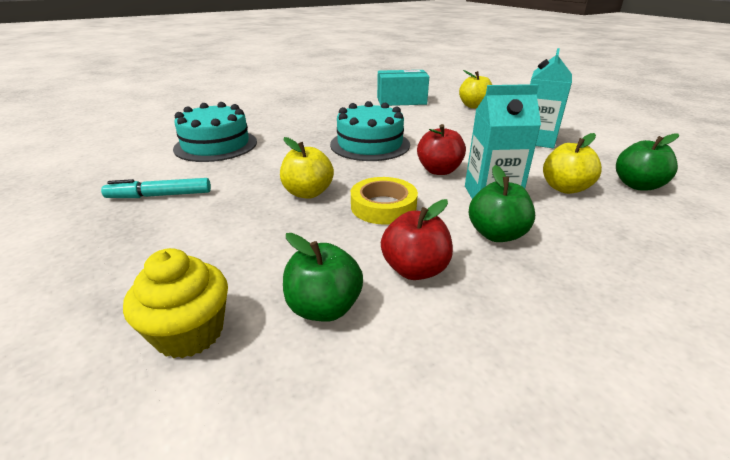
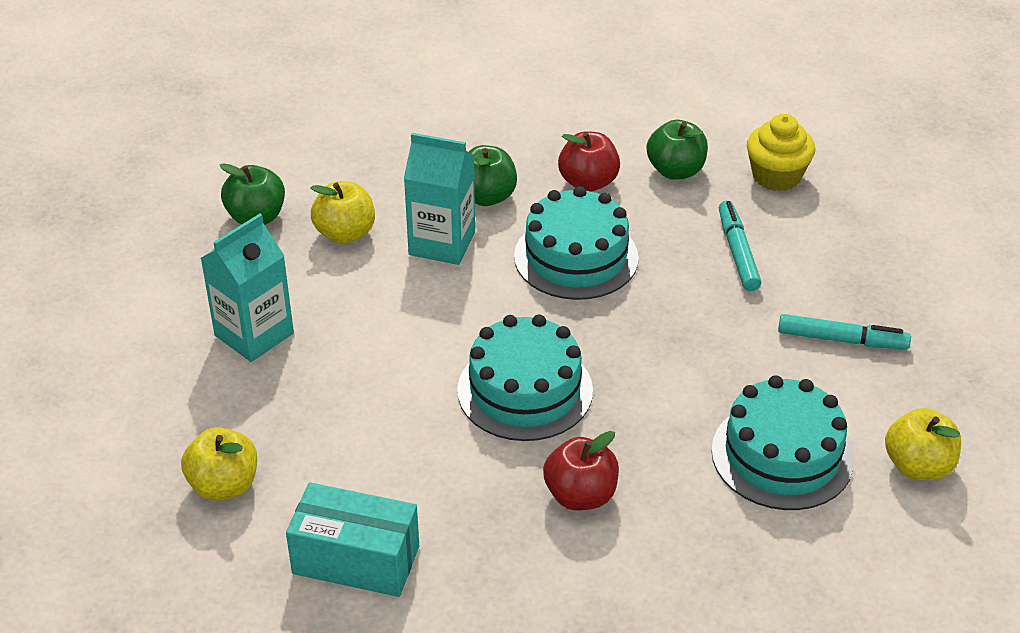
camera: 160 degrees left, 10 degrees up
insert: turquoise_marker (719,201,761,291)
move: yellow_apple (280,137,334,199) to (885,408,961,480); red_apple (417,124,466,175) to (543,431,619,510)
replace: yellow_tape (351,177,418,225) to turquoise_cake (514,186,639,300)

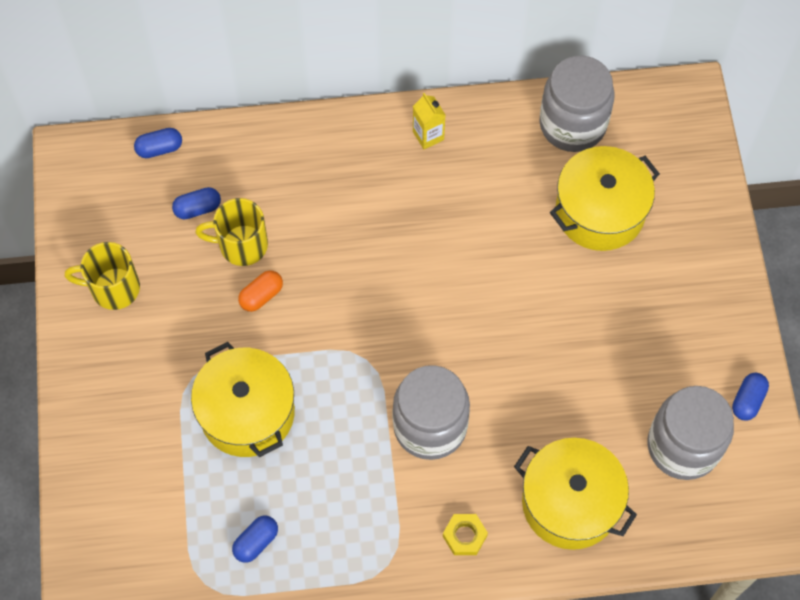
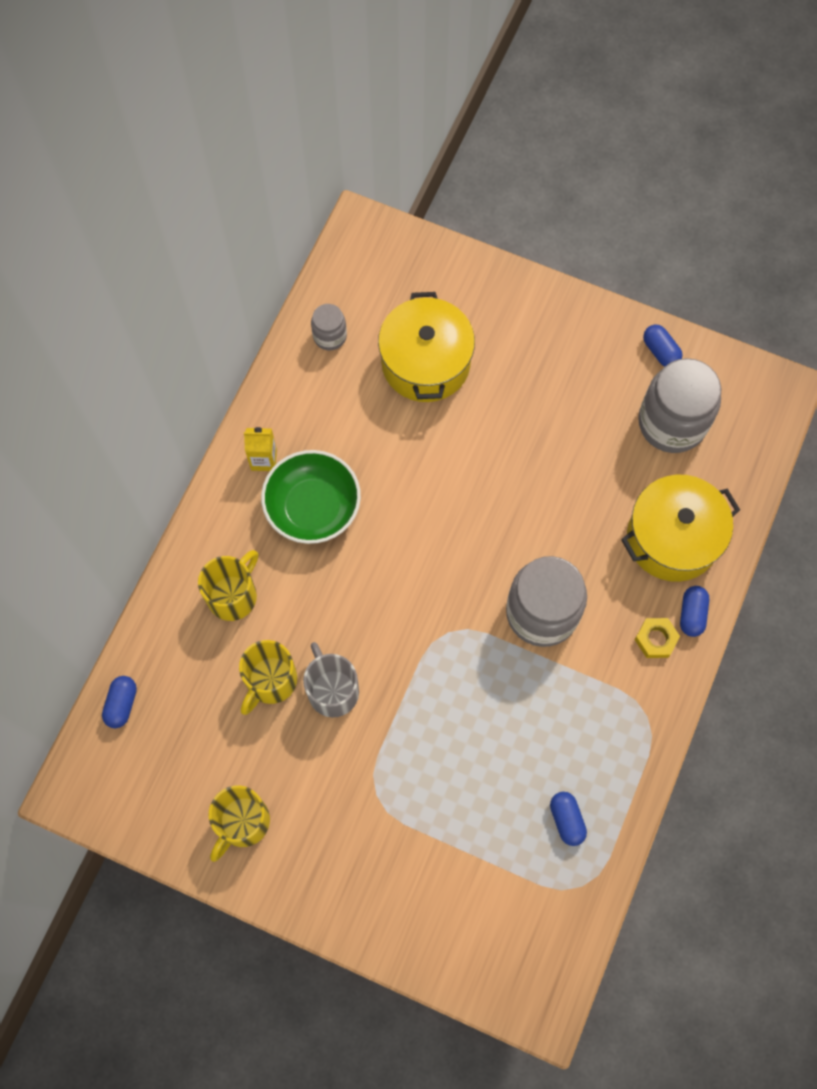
camera: 60 degrees left, 5 degrees up
delete: yellow_pot (191,342,295,457)
insert: yellow_mug (198,550,258,621); green_bowl (261,450,361,544)
move: blue_capsule (172,187,221,219) to (680,586,709,637)
replace: orange_capsule (238,270,283,312) to grey_mug (303,642,359,718)
resize: grey_jar (539,56,615,152) = (311,304,347,350) x0.50

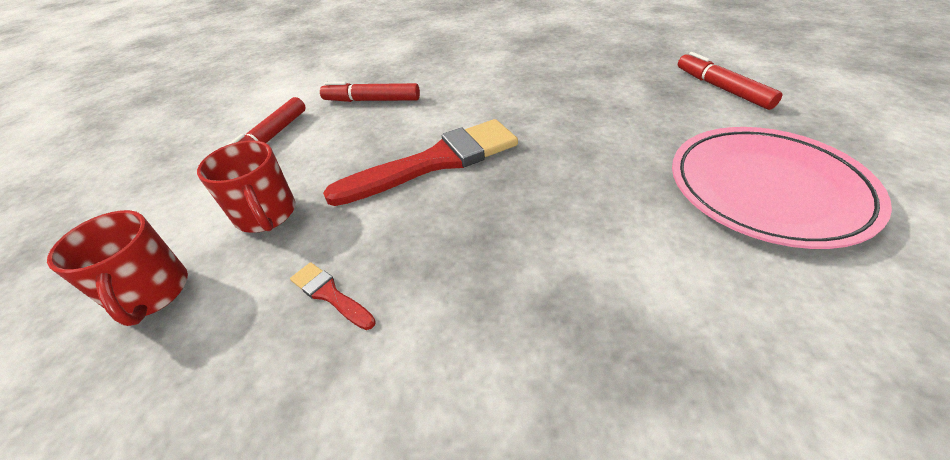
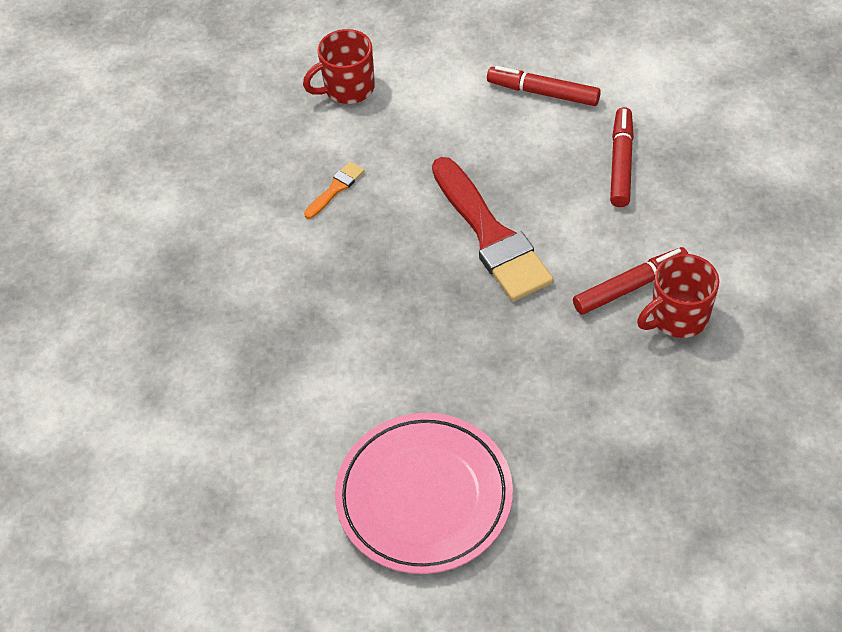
camera: 90 degrees right, 10 degrees up
move: red_mug (197,140,295,233) to (637,254,719,338); red_marker (678,52,782,110) to (573,247,688,315)
recolor: red_brush (290,262,376,330) to orange_brush (304,161,365,219)

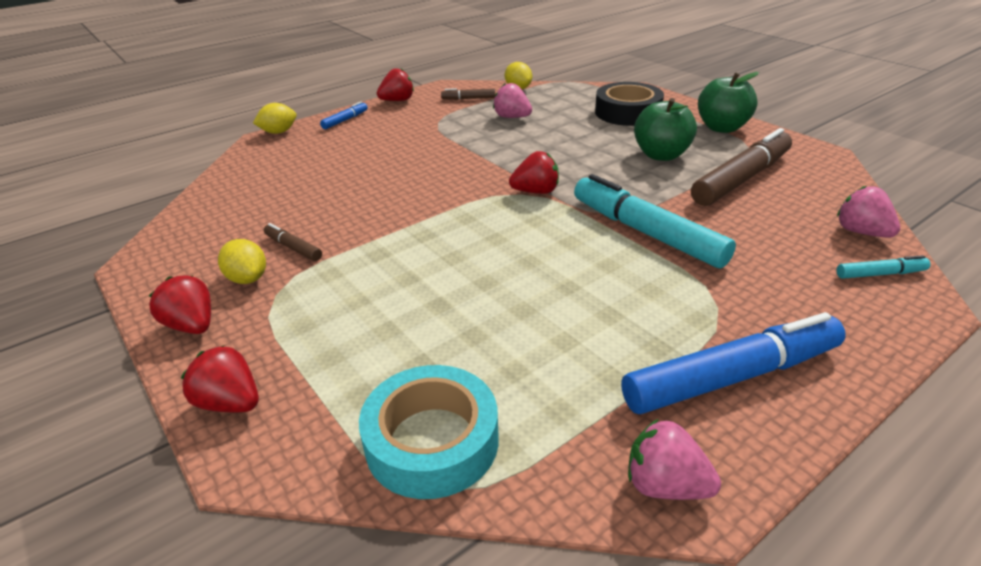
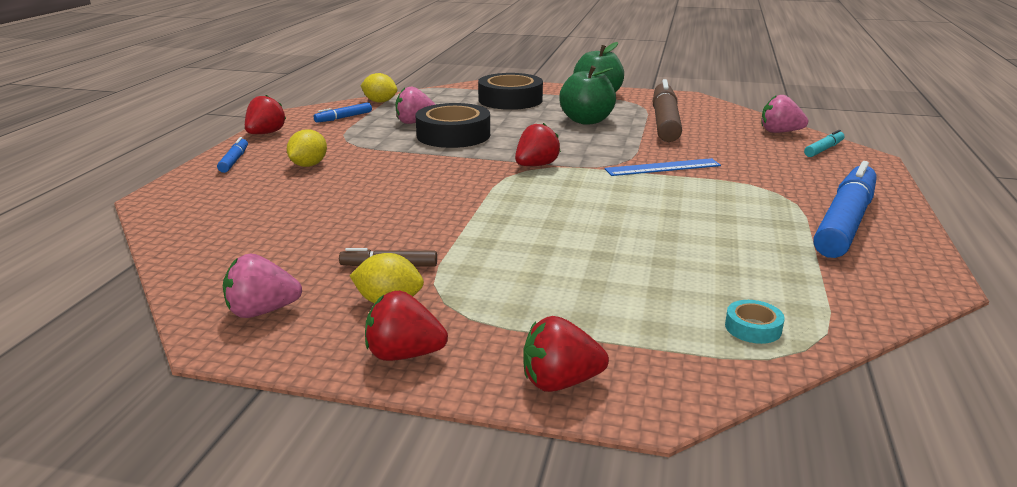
camera: 40 degrees left, 10 degrees down
insert: black_tape (415,103,490,148)
move: yellow_lemon (253,103,296,134) to (287,129,327,167); pink_strawberry (628,419,721,500) to (223,253,302,318)
replace: turquoise_marker (574,174,736,268) to blue_ruler (605,158,721,176)
recolor: brown_marker (441,88,495,100) to blue_marker (314,102,372,123)
resize: turquoise_tape (359,365,499,499) = (725,300,785,344) x0.43

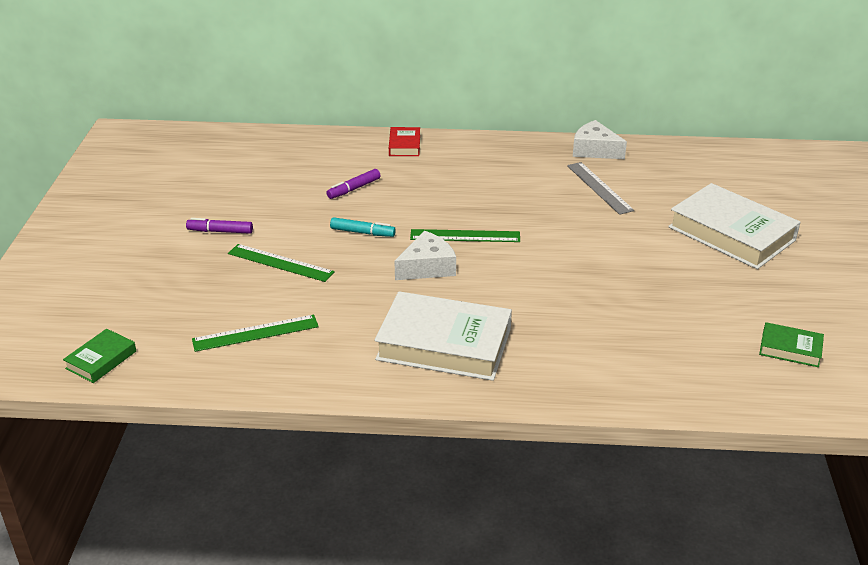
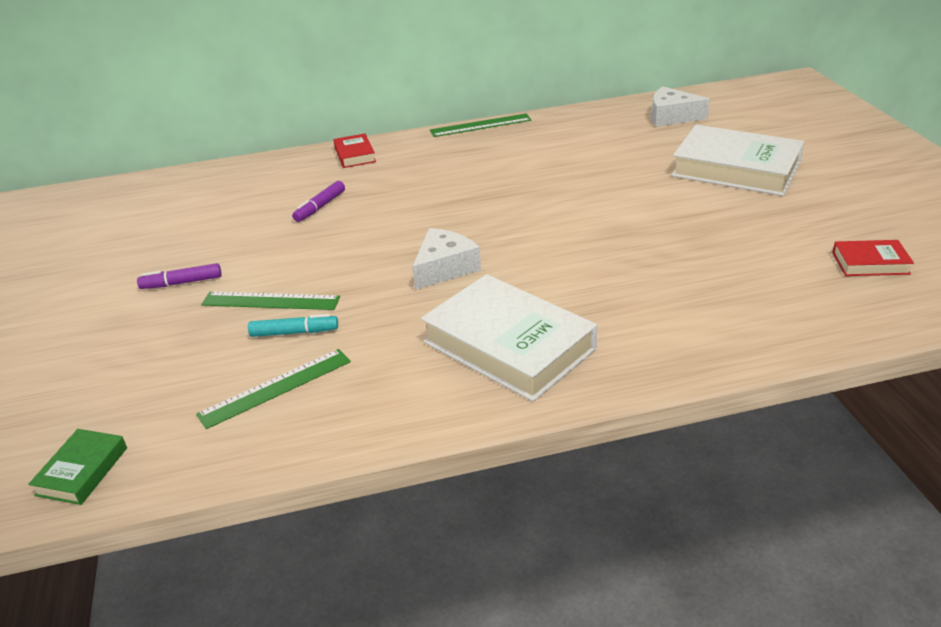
camera: 15 degrees left, 0 degrees up
delete: grey_ruler (567,162,634,215)
move: turquoise_marker (330,217,396,237) to (248,314,338,337); green_ruler (410,229,520,242) to (430,114,532,137); white_cheese (573,120,627,159) to (652,86,710,127)
recolor: green_book (759,322,824,367) to red_book (832,240,914,276)
rotate: white_book (375,291,512,381) = (421,274,597,402) 45 degrees clockwise

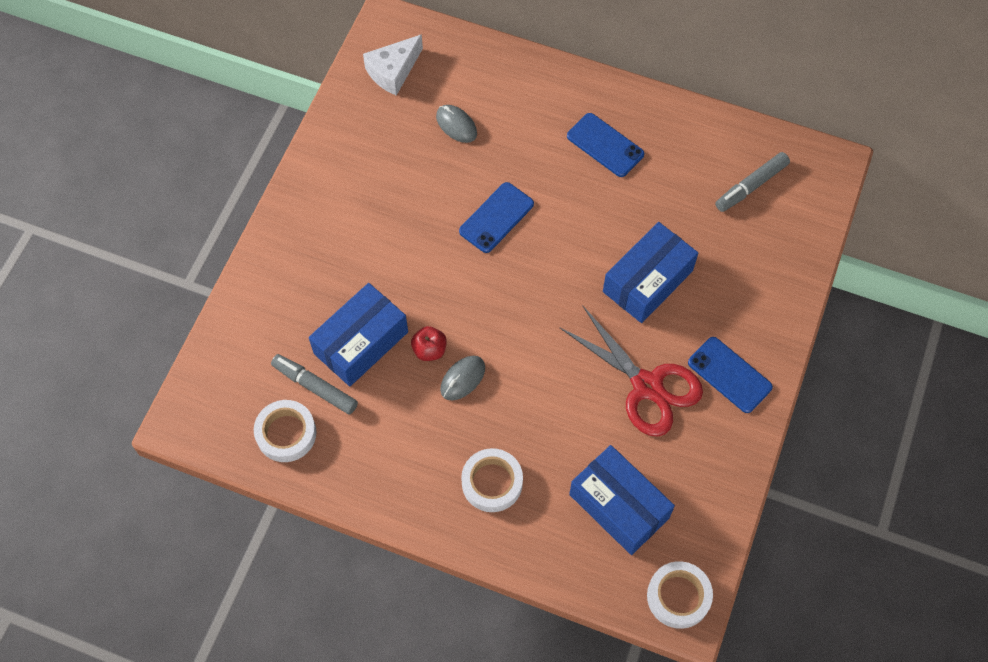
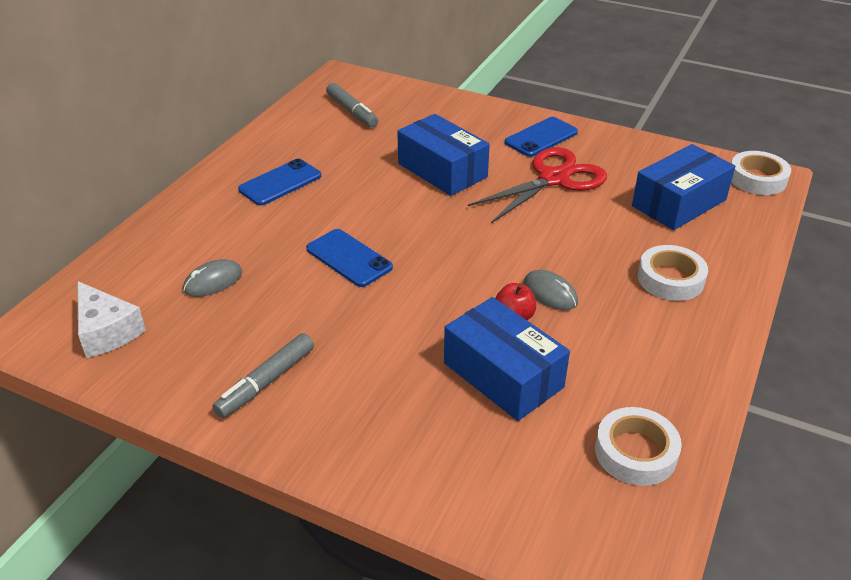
camera: 85 degrees left, 25 degrees down
move: grey_marker (271,354,358,415) to (212,333,314,418)

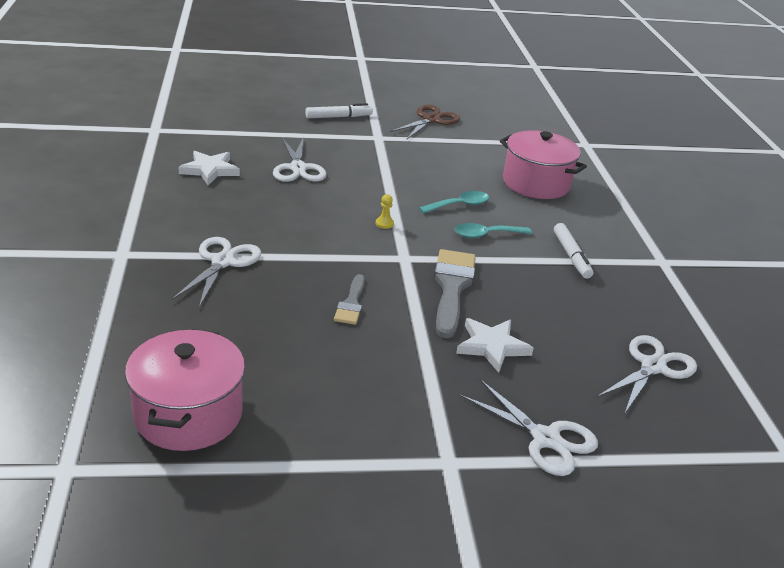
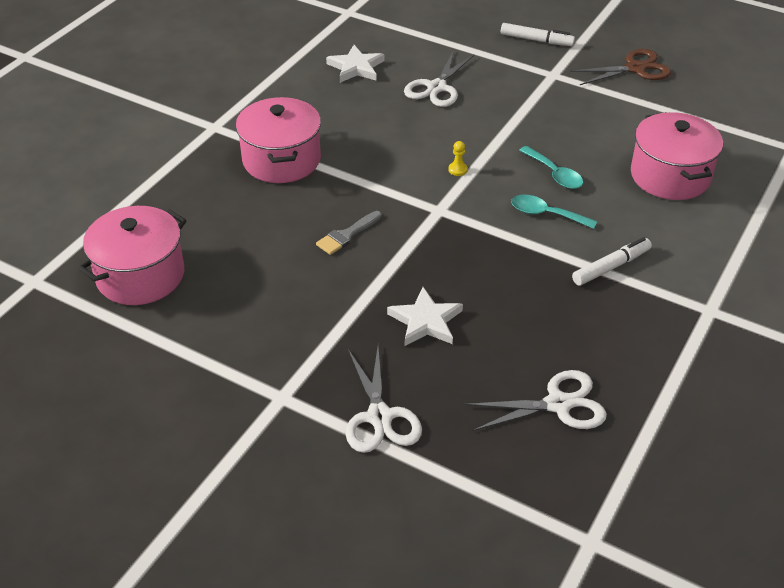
camera: 40 degrees right, 10 degrees up
delete: grey_brush (434,249,476,338)
replace: white_scissors (172,237,261,307) to pink_pot (236,97,321,183)
rotate: turquoise_spoon (419,191,489,214) = (519,146,583,189) 45 degrees clockwise; white_marker (554,223,593,279) = (572,237,652,286) 150 degrees counterclockwise

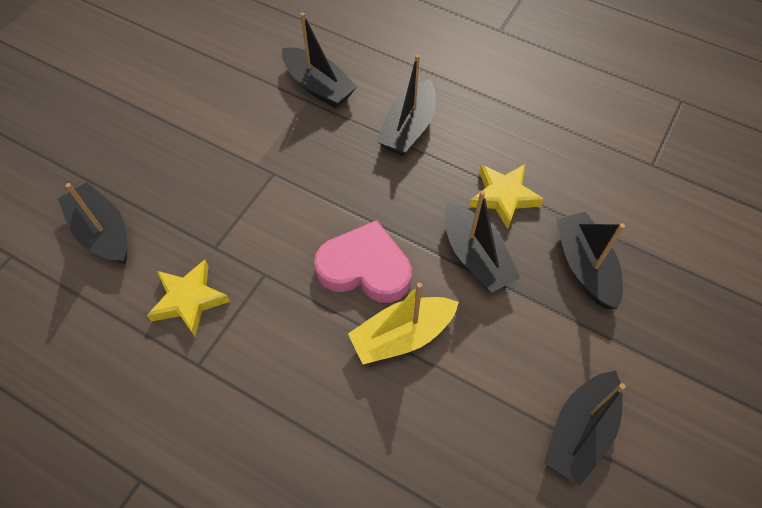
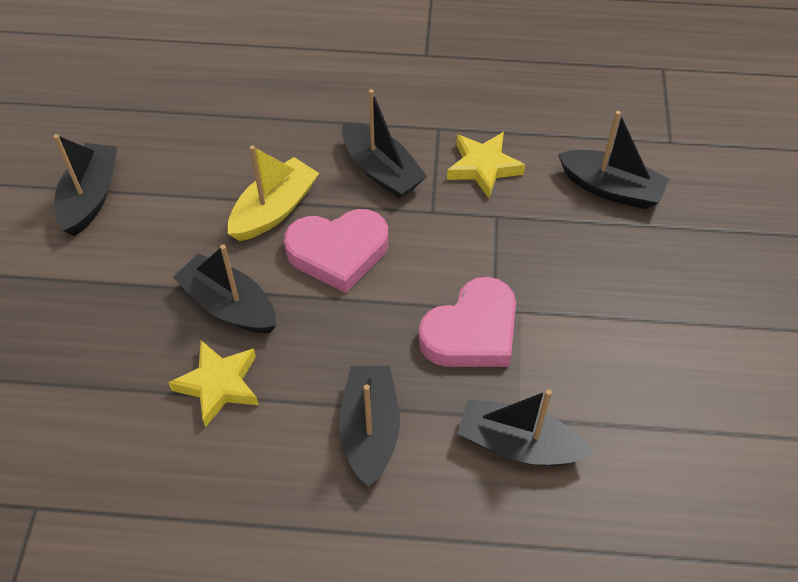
camera: 155 degrees right, 5 degrees down
insert: pink_heart (419,277,516,367)
move: black_boat (556,212,625,309) to (342,89,427,199)

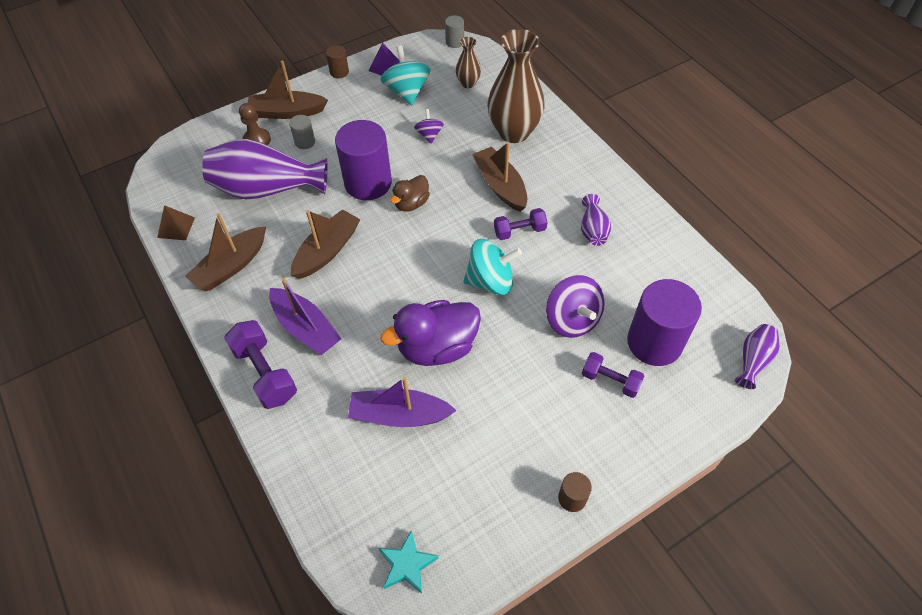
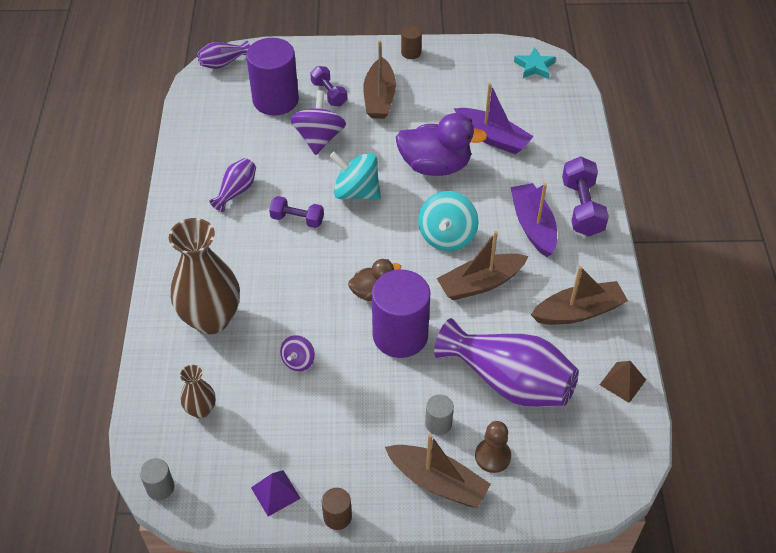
camera: 150 degrees left, 5 degrees down
move: turquoise_spinning_top (380,46,430,105) to (418,191,479,251); brown_boat (472,142,527,212) to (363,41,396,119)

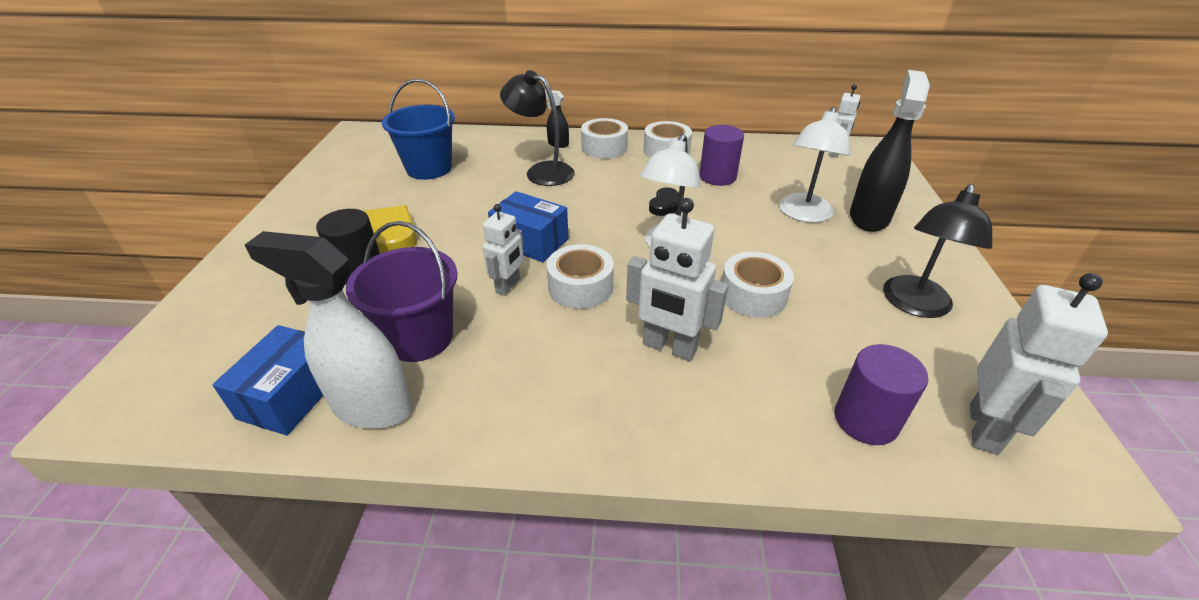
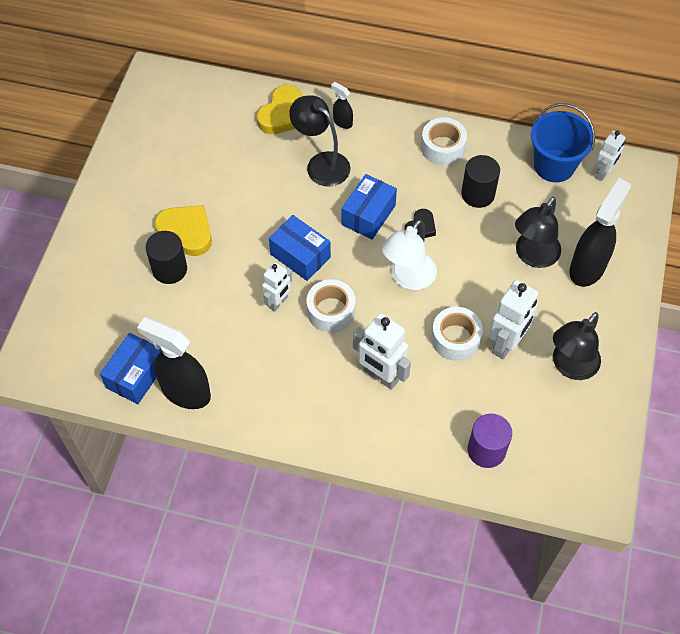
camera: 10 degrees right, 20 degrees up
delete: purple_bucket (346,221,457,362); white_tape (581,118,628,159)
insert: yellow_heart (257,85,302,134); blue_box (342,174,397,240)
move: blue_bucket (382,79,455,180) to (531,103,595,182); white_robot (970,273,1108,455) to (489,280,538,359)
recolor: white_spray_bottle (245,231,413,429) to black_spray_bottle (137,317,211,409); purple_cylinder (699,125,744,186) to black_cylinder (461,155,500,208); white_lamp (779,107,851,223) to black_lamp (515,197,561,268)

